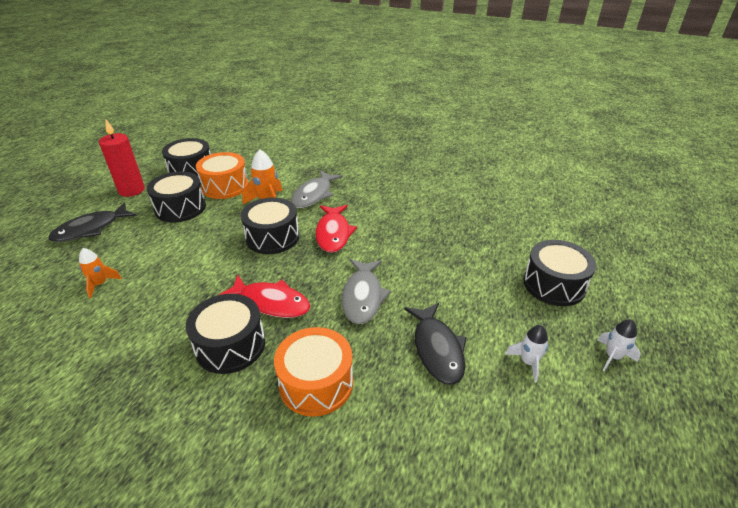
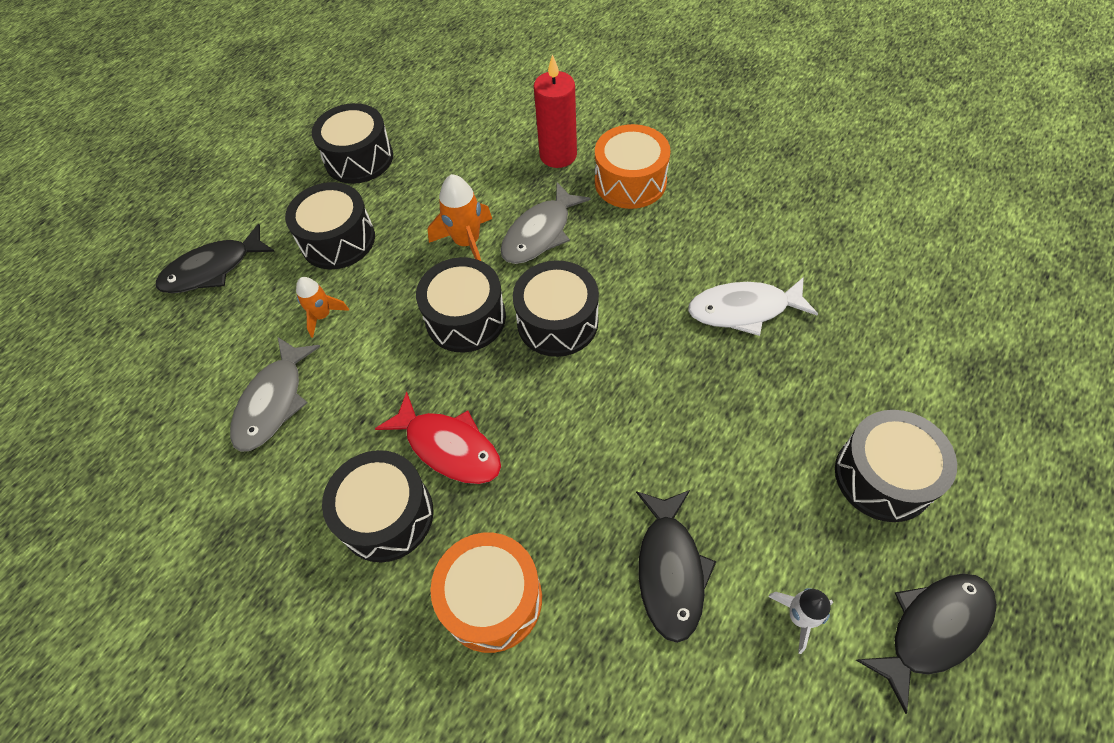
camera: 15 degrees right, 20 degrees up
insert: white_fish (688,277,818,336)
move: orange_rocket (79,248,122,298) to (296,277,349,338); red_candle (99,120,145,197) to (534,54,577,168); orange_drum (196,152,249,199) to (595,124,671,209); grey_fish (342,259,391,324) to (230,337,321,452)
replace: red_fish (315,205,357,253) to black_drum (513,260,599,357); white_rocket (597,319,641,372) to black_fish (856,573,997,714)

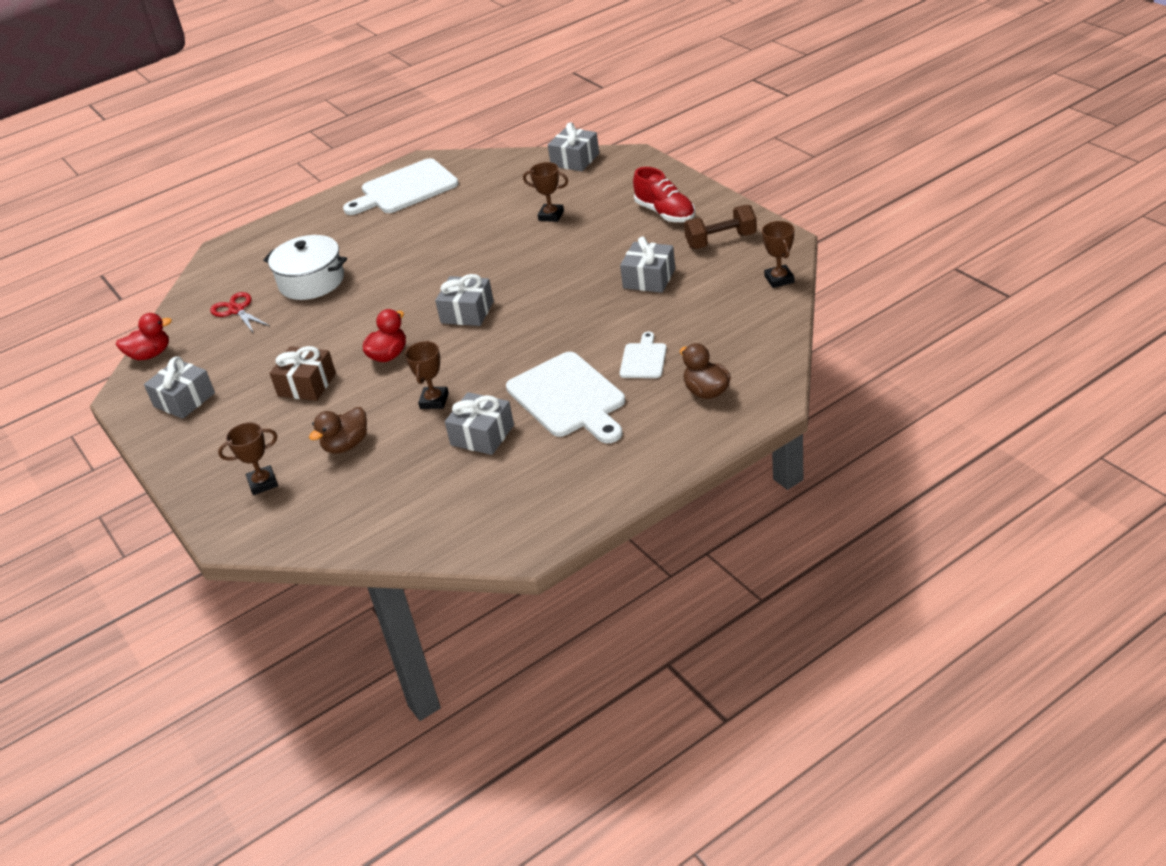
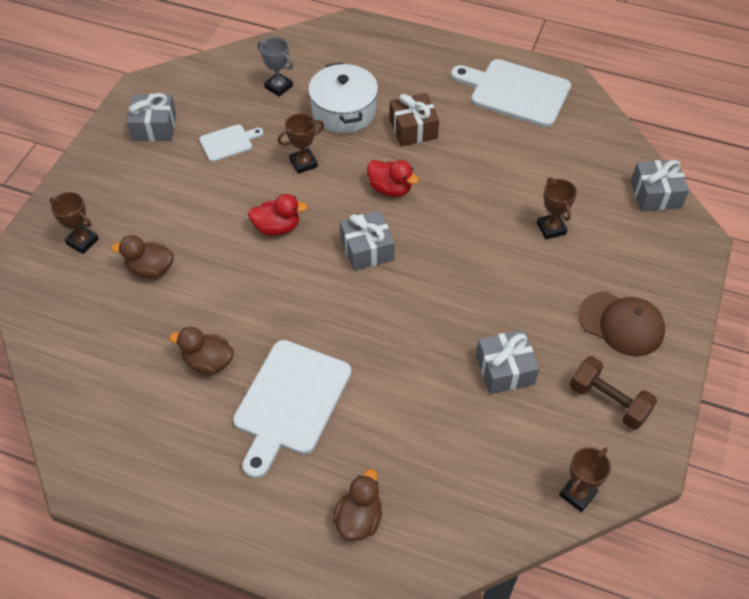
camera: 50 degrees right, 15 degrees up
move: red_duck (116,313,172,360) to (367,160,419,197); brown_gift (269,346,336,401) to (389,93,439,146); brown_trophy (405,341,449,409) to (278,113,324,174); white_cutting_board (620,332,667,378) to (199,124,263,162)
replace: red_scissors (210,292,270,334) to grey_trophy (258,37,293,97); grey_gift (445,392,514,455) to brown_duck (169,327,234,375); red_shoe (633,167,695,222) to brown_cap (578,291,665,356)

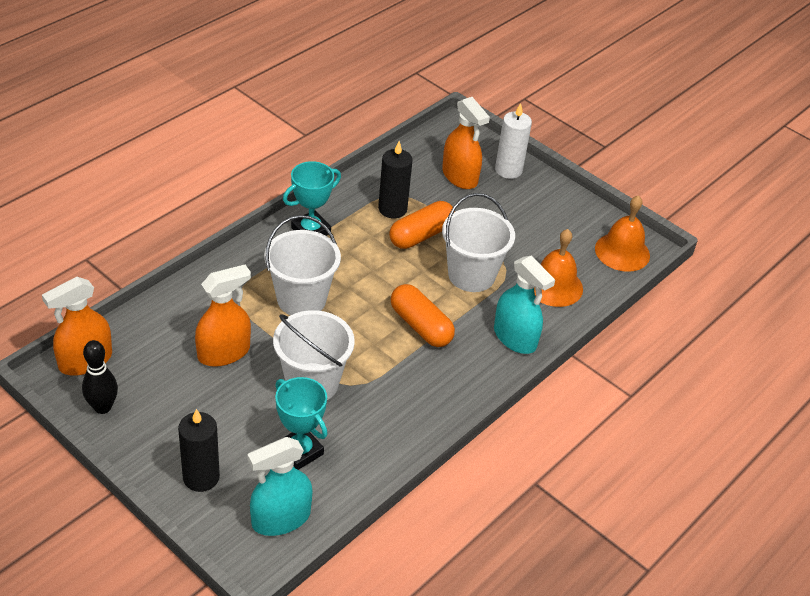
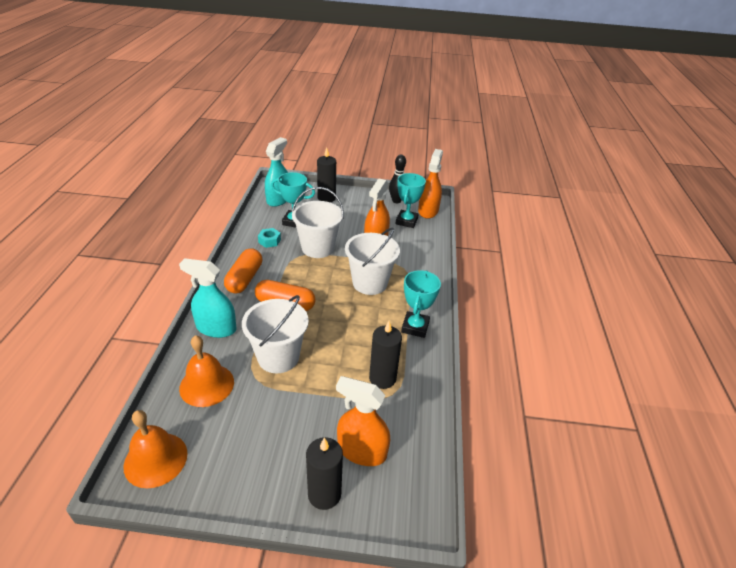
camera: 145 degrees right, 5 degrees down
insert: turquoise_nut (258,228,281,248); turquoise_trophy (396,173,426,228)
move: orange_capsule (389,201,455,249) to (224,248,262,294)
recolor: white_candle (495,103,532,179) to black_candle (306,437,343,510)

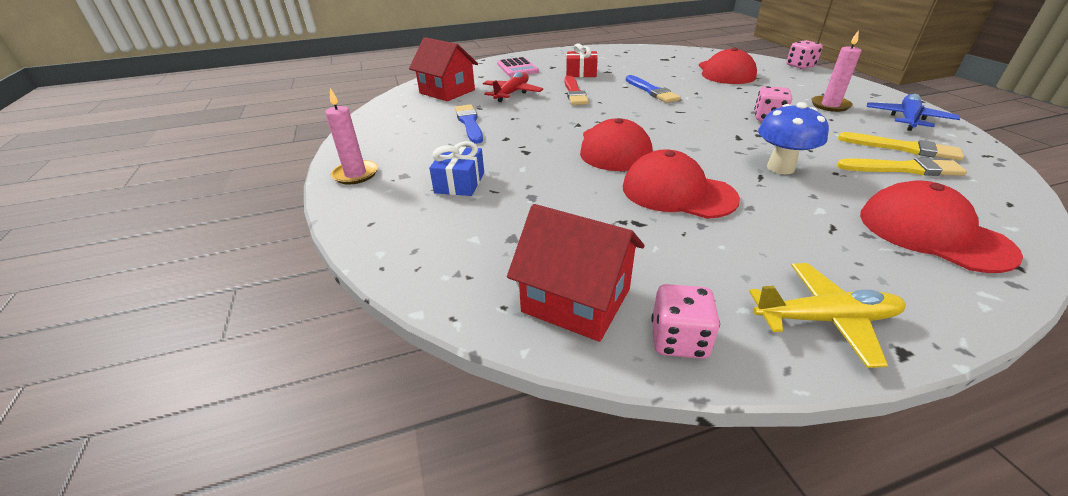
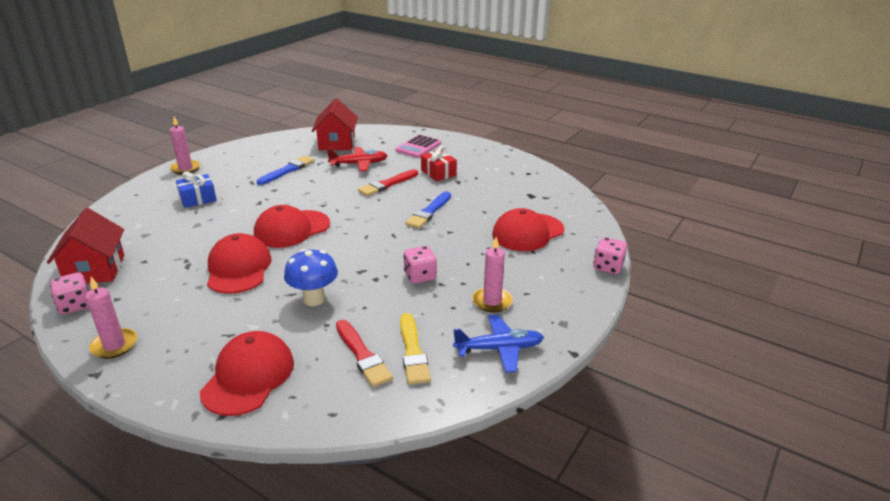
camera: 50 degrees right, 5 degrees down
replace: yellow_plane (749,263,906,368) to pink_candle (85,277,137,359)
recolor: yellow_brush (837,157,967,176) to red_brush (336,320,393,387)

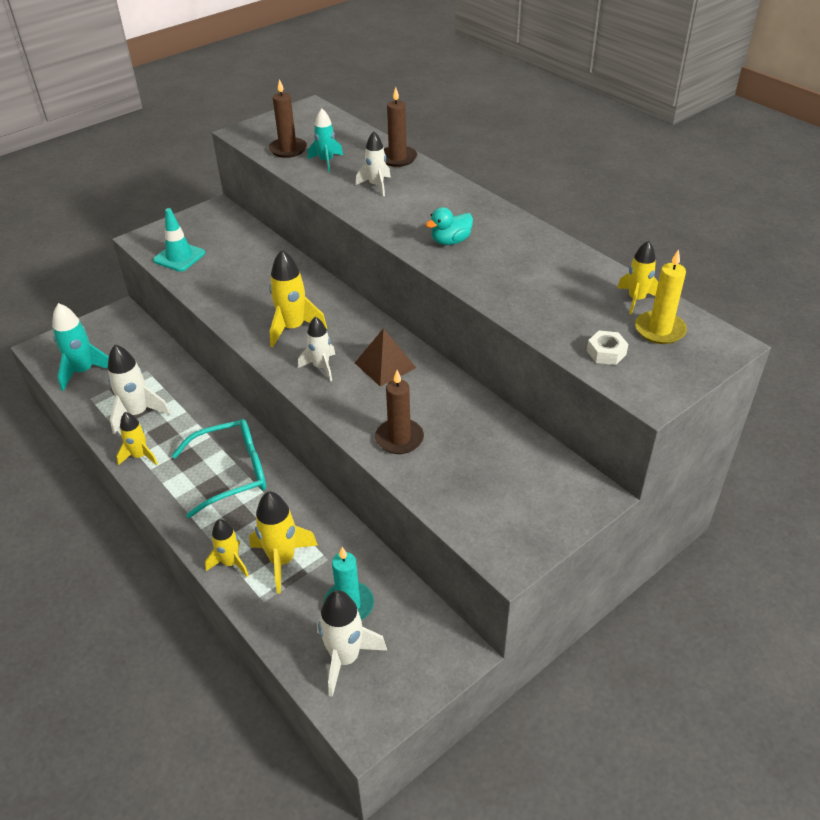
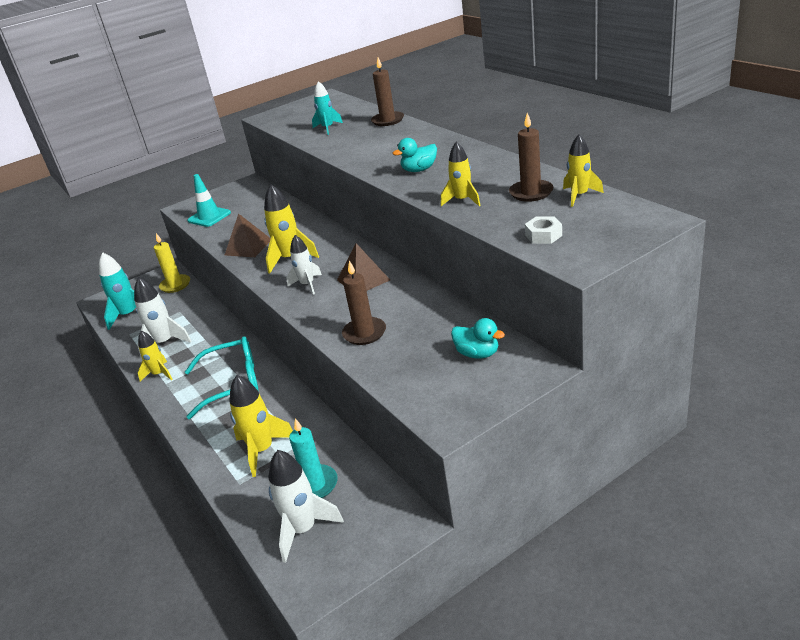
camera: 10 degrees right, 10 degrees down
delete: white_rocket (355,131,391,196)
insert: brown_pyramid (225,213,271,257); turquoise_duck (451,318,505,359)
move: yellow_rocket (205,519,249,577) to (441,142,481,206); brown_candle (269,79,307,158) to (509,113,553,202); yellow_candle (635,249,687,344) to (154,233,190,293)

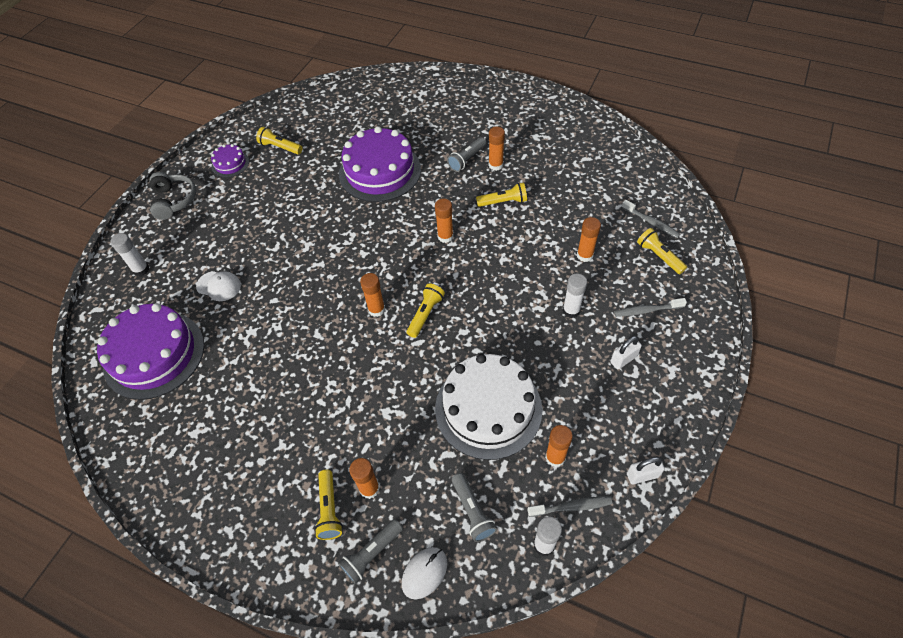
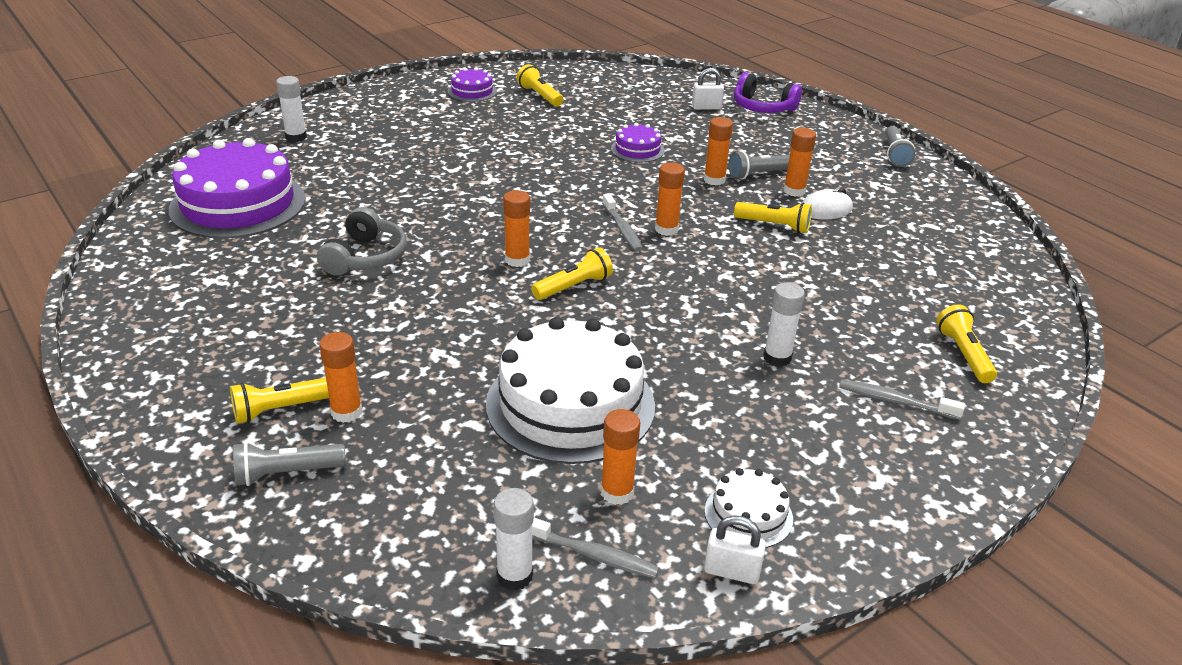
camera: 25 degrees right, 20 degrees down
delete: white_cap (196,271,241,301)
insert: white_cake (705,468,793,548); purple_headphones (734,73,802,113)
move: grey_headphones (149,172,197,220) to (317,207,407,276); white_mouse (402,547,447,599) to (802,188,853,219); grey_flashlight (452,473,497,542) to (885,126,915,167); orange_glue_stick (577,217,601,262) to (704,117,733,185); white_padlock (610,336,642,369) to (692,68,724,110); grey_toothbrush (621,200,680,238) to (602,193,643,252)
rotate: yellow_flashlight (314,470,343,540) = (230,378,329,424) 45 degrees clockwise
resize: purple_cake (339,126,421,202) = (611,123,665,162) x0.46

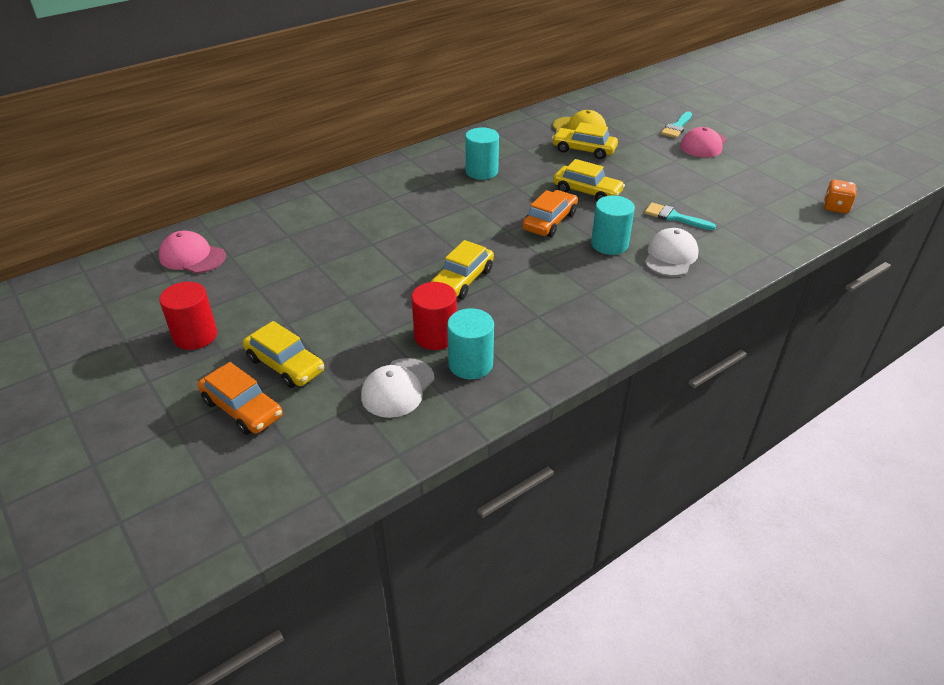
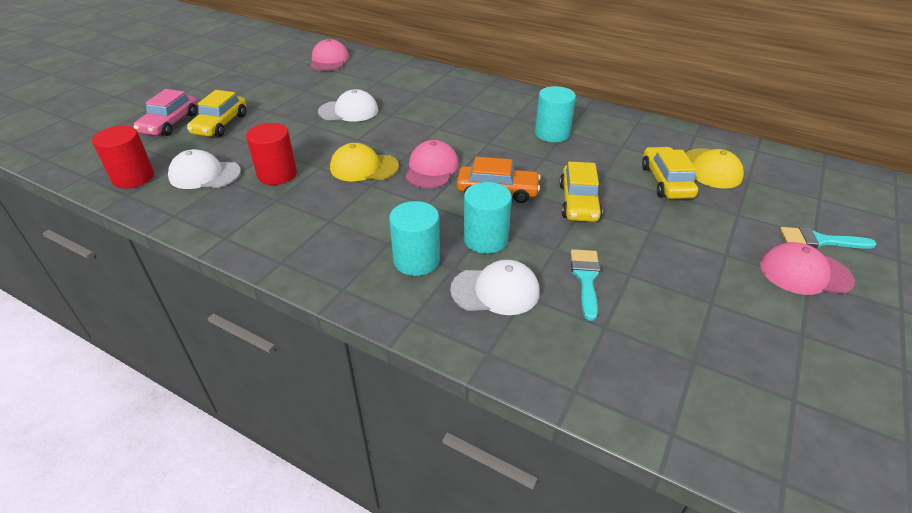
camera: 65 degrees right, 0 degrees up
delete: orange_dice (824,180,857,214)
insert: white_cap (318,89,378,122); pink_cap (405,140,459,188)
move: red_cylinder (159,282,217,350) to (92,126,154,189); turquoise_cylinder (447,308,494,379) to (389,201,440,276)
replace: yellow_car (431,240,494,299) to yellow_cap (330,143,399,181)
recolor: orange_car (198,362,283,435) to pink_car (134,89,198,136)

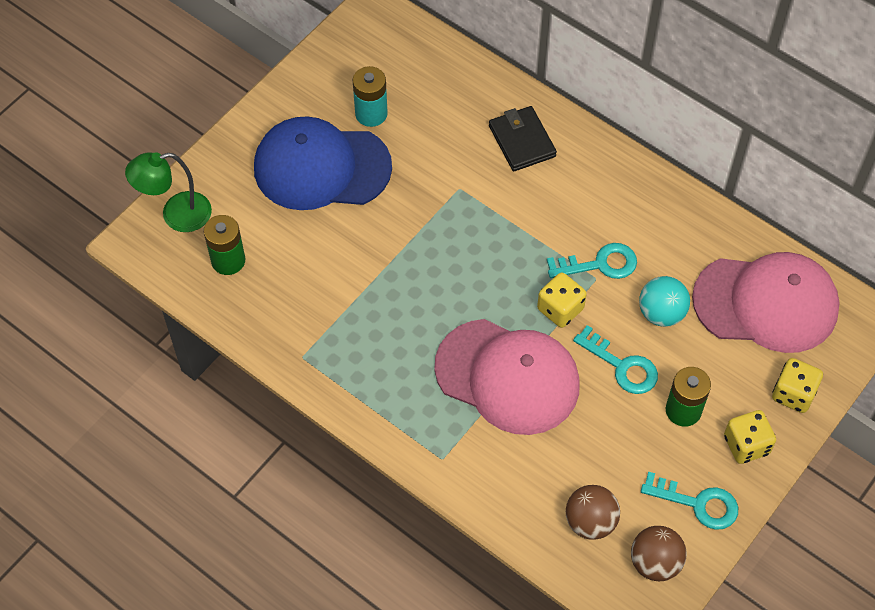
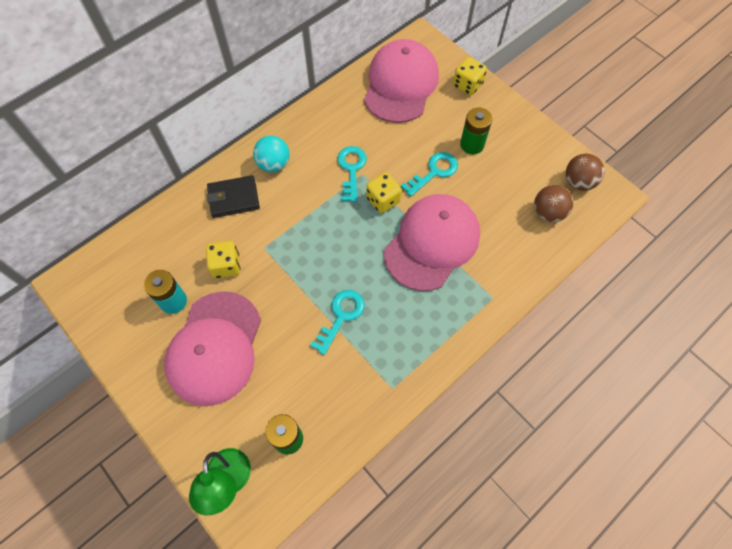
camera: 80 degrees left, 5 degrees up
move: turquoise_ball (639,276,690,327) to (253,136,290,172); turquoise_key (641,472,738,530) to (310,290,365,355); yellow_dice (724,410,776,464) to (206,241,240,278)
recolor: blue_cap (254,116,392,210) to pink_cap (164,291,261,406)

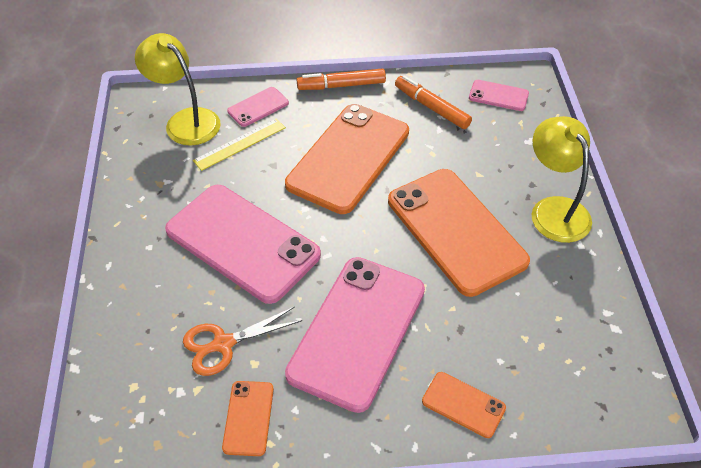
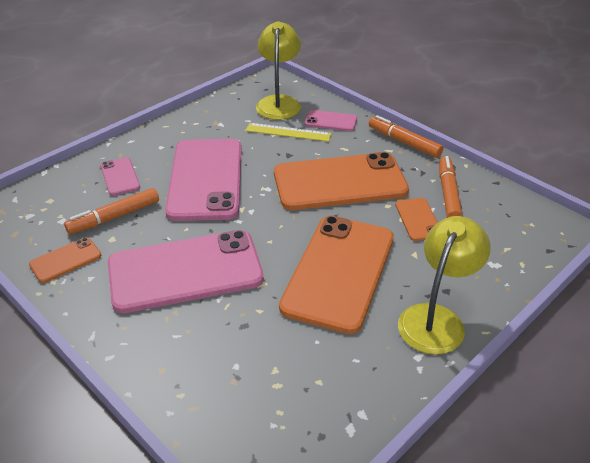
camera: 50 degrees right, 10 degrees down
move: orange_phone (422,372,506,438) to (395,198,438,241); pink_phone (469,80,529,111) to (100,157,140,196)
replace: orange_scissors (183,307,302,376) to orange_marker (64,188,159,234)

